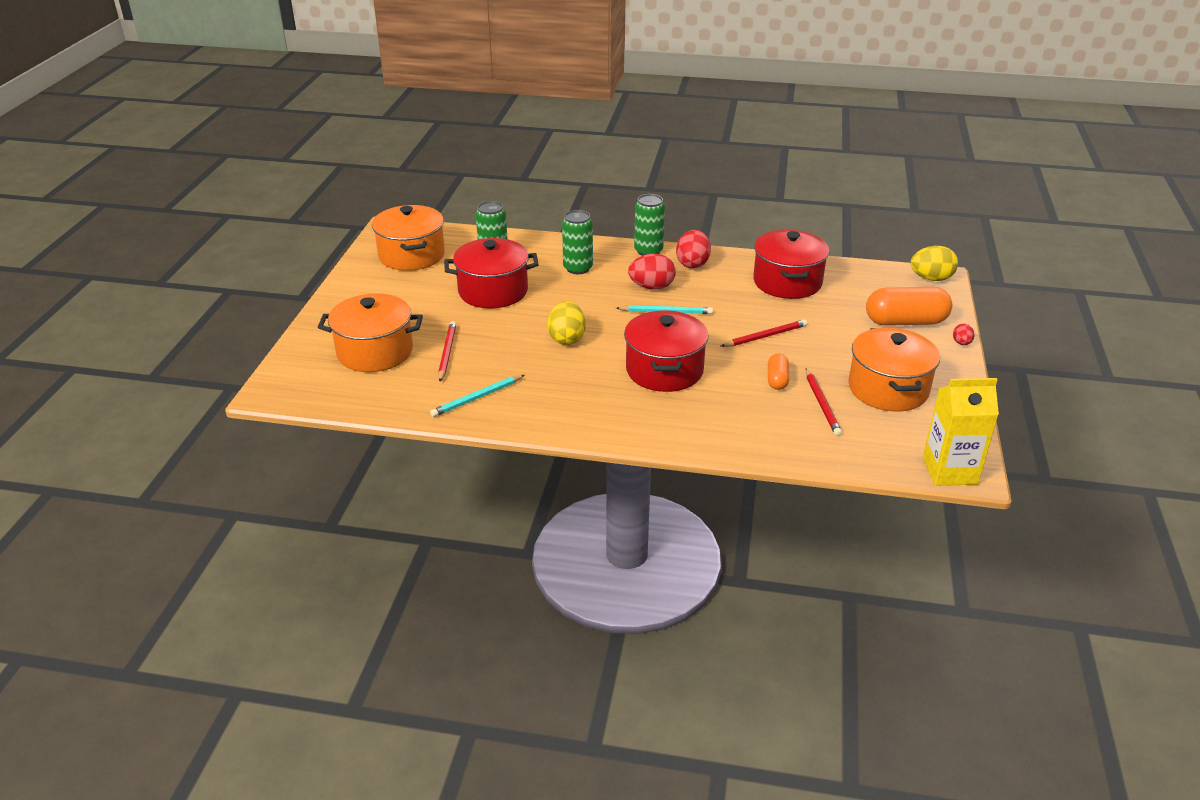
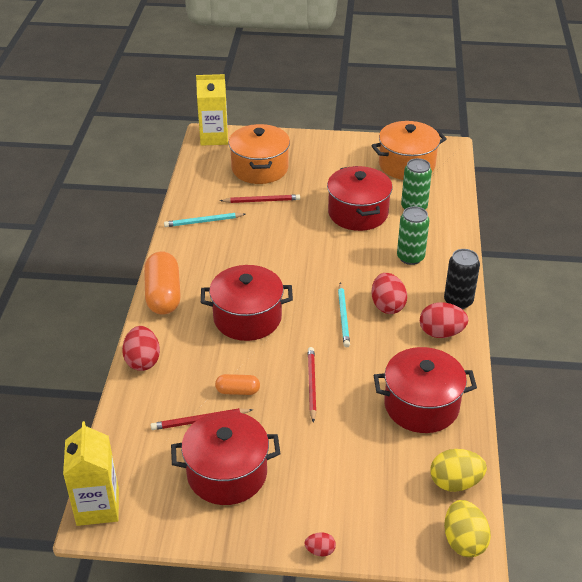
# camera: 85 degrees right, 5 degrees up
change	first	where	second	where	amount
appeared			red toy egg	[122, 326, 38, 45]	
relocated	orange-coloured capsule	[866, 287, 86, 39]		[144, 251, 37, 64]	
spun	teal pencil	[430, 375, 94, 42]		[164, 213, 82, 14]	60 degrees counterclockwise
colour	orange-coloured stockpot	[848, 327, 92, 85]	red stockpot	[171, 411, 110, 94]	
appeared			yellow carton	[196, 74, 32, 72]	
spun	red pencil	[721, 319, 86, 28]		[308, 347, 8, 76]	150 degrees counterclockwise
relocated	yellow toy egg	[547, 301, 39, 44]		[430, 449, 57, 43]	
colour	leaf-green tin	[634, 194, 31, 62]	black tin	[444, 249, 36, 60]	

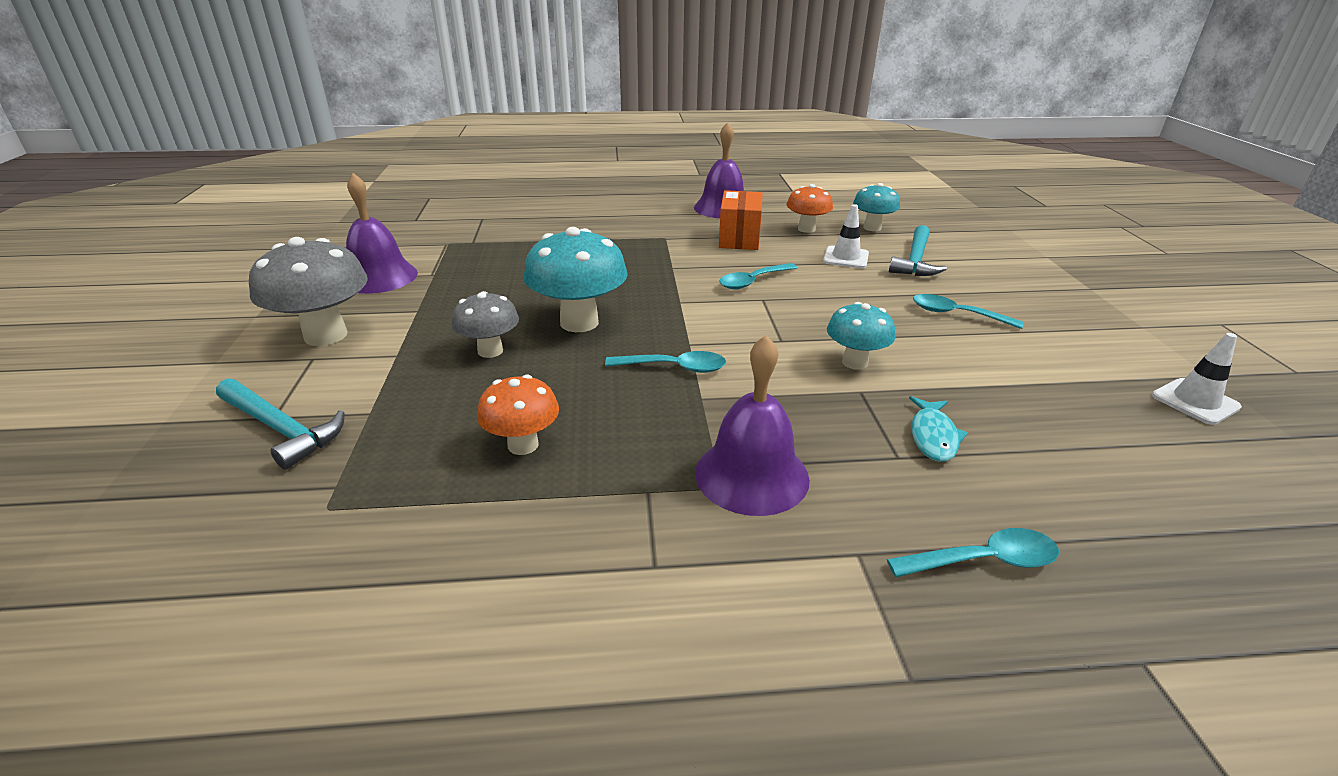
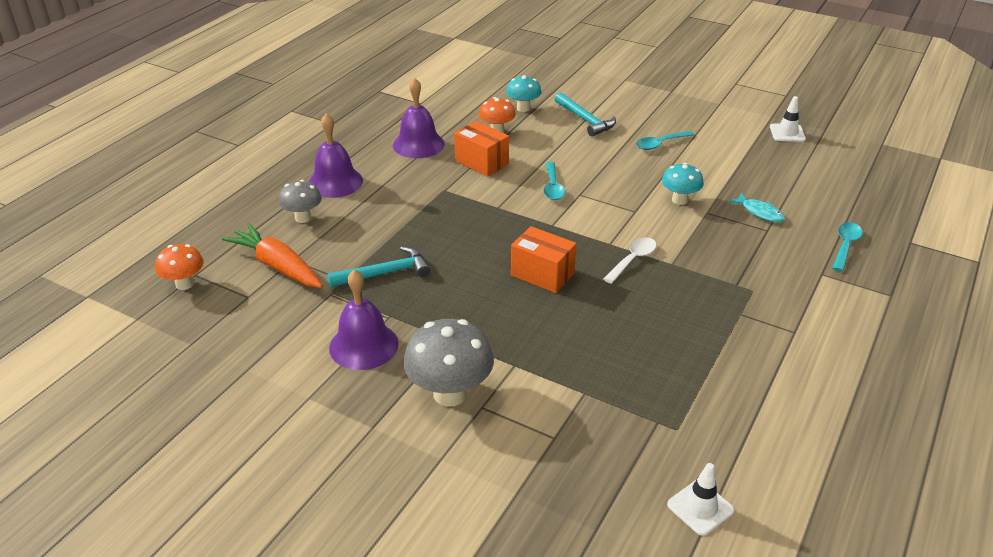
# camera: 55 degrees left, 5 degrees up
change	first	where	second	where	amount
relocated	orange-coloured toadstool	[477, 375, 82, 80]		[155, 244, 49, 46]	
appeared			orange-coloured carrot	[222, 223, 101, 65]	
relocated	ash-grey toadstool	[452, 291, 67, 67]		[279, 180, 43, 43]	
relocated	purple hand bell	[695, 335, 115, 181]		[308, 113, 55, 85]	
relocated	teal claw hammer	[216, 378, 129, 92]		[327, 246, 103, 41]	
exchanged	teal toadstool	[524, 227, 104, 105]	orange-coloured box	[511, 226, 65, 67]	
colour	teal teaspoon	[605, 351, 121, 22]	snow-white teaspoon	[603, 237, 54, 47]	
relocated	snow-white traffic cone	[823, 204, 46, 64]		[667, 463, 67, 73]	

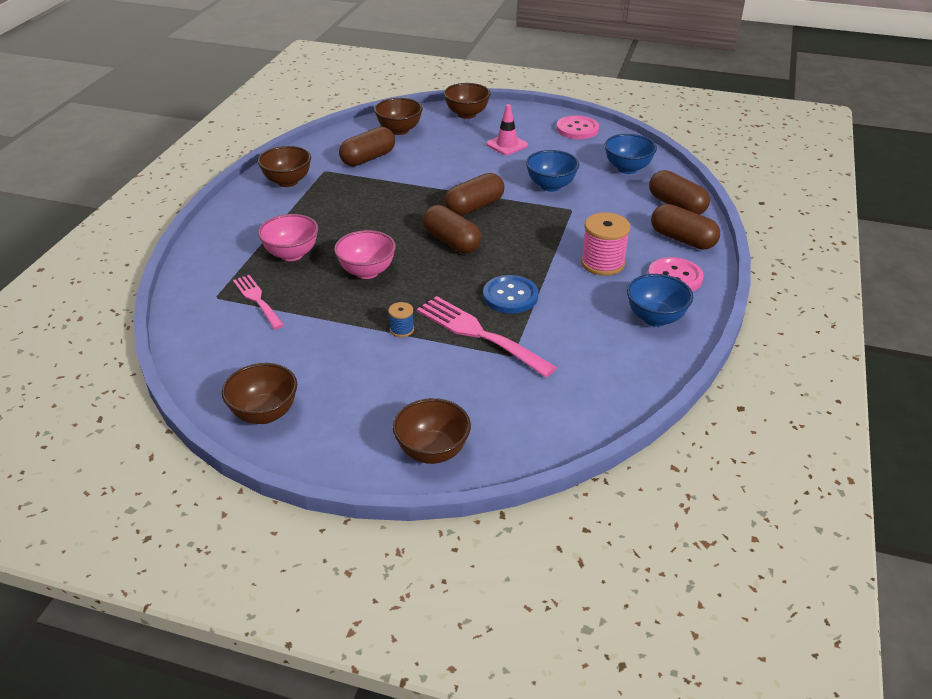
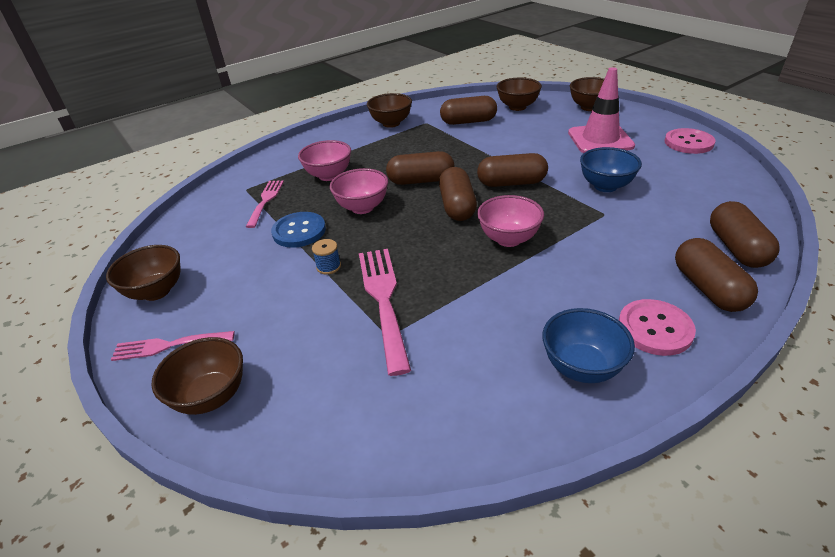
# camera: 40 degrees right, 0 degrees up
change	first	where	second	where	amount
appeared			rose-pink dinner fork	[111, 331, 124, 30]	
relocated	blue button	[483, 275, 55, 38]		[271, 212, 55, 36]	
appeared			brown capsule	[386, 151, 68, 34]	
appeared			rose-pink deep dish	[477, 195, 67, 52]	
size	rose-pink traffic cone	[486, 104, 42, 51]		[568, 67, 67, 86]	x1.63
missing	rose-pink spool	[581, 212, 49, 64]			
missing	blue deep dish	[604, 134, 53, 40]			

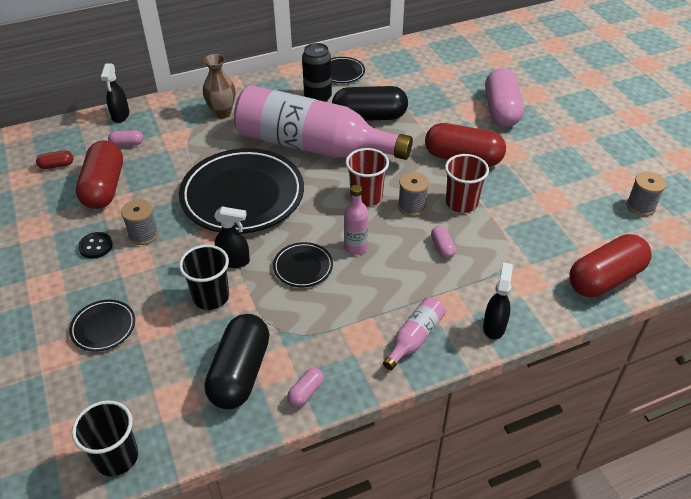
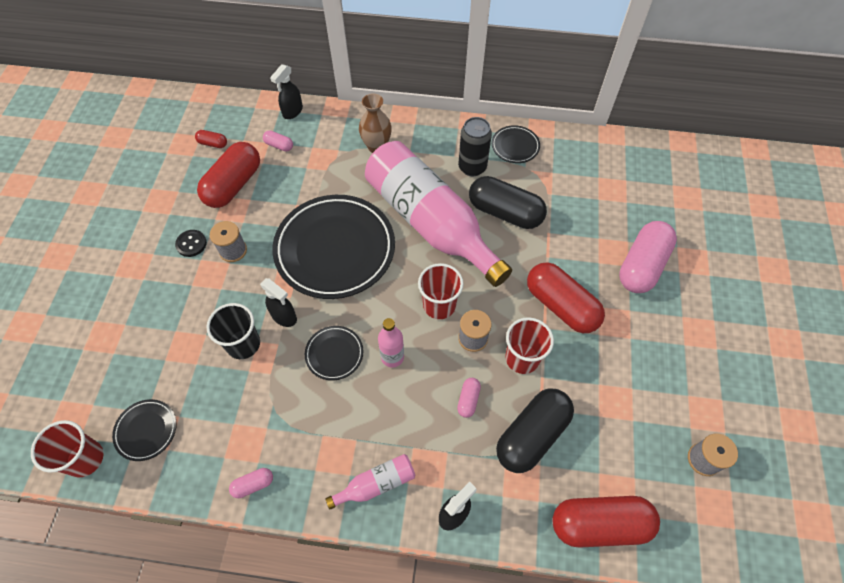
# camera: 30 degrees right, 15 degrees up
change	first	where	second	where	amount
colour	black beaker	[72, 400, 66, 76]	red beaker	[31, 420, 72, 58]	
relocated	black plate	[69, 299, 66, 53]		[112, 399, 65, 62]	
relocated	black capsule	[205, 314, 64, 96]		[496, 389, 78, 84]	

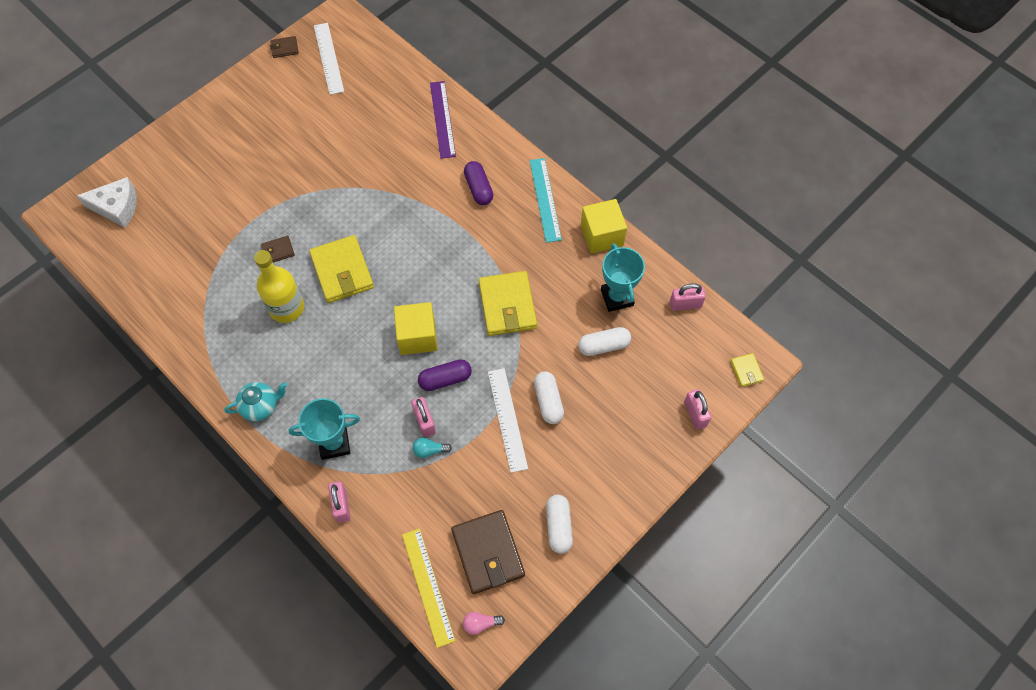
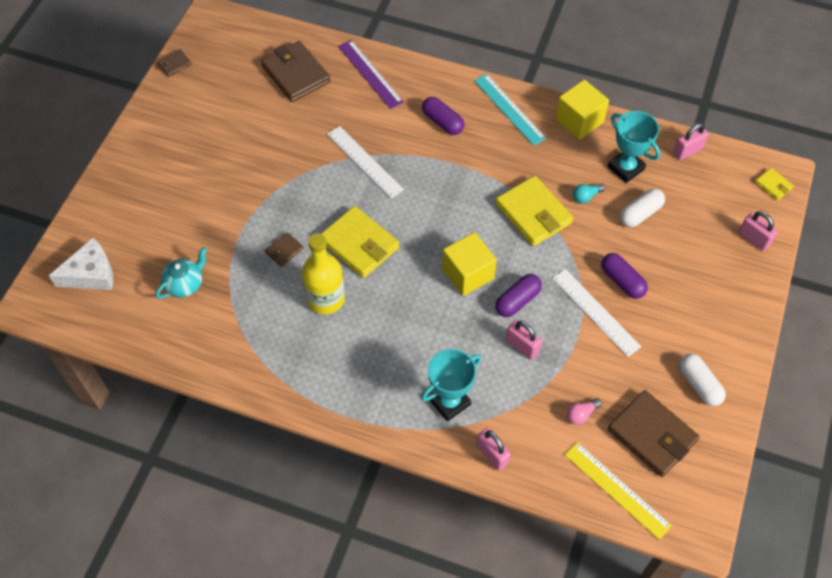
# camera: 25 degrees left, 5 degrees down
change	first	where	second	where	amount
relocated	teal china teapot	[224, 382, 63, 39]		[156, 247, 51, 52]	
appeared			brown wallet	[261, 41, 70, 61]	
relocated	snow-white straightedge	[314, 23, 30, 72]		[327, 126, 77, 73]	
relocated	rose-pink lightbulb	[463, 612, 42, 23]		[567, 398, 35, 27]	
relocated	teal lightbulb	[413, 438, 39, 20]		[573, 183, 32, 20]	
colour	snow-white capsule	[534, 371, 30, 53]	purple capsule	[601, 253, 47, 46]	

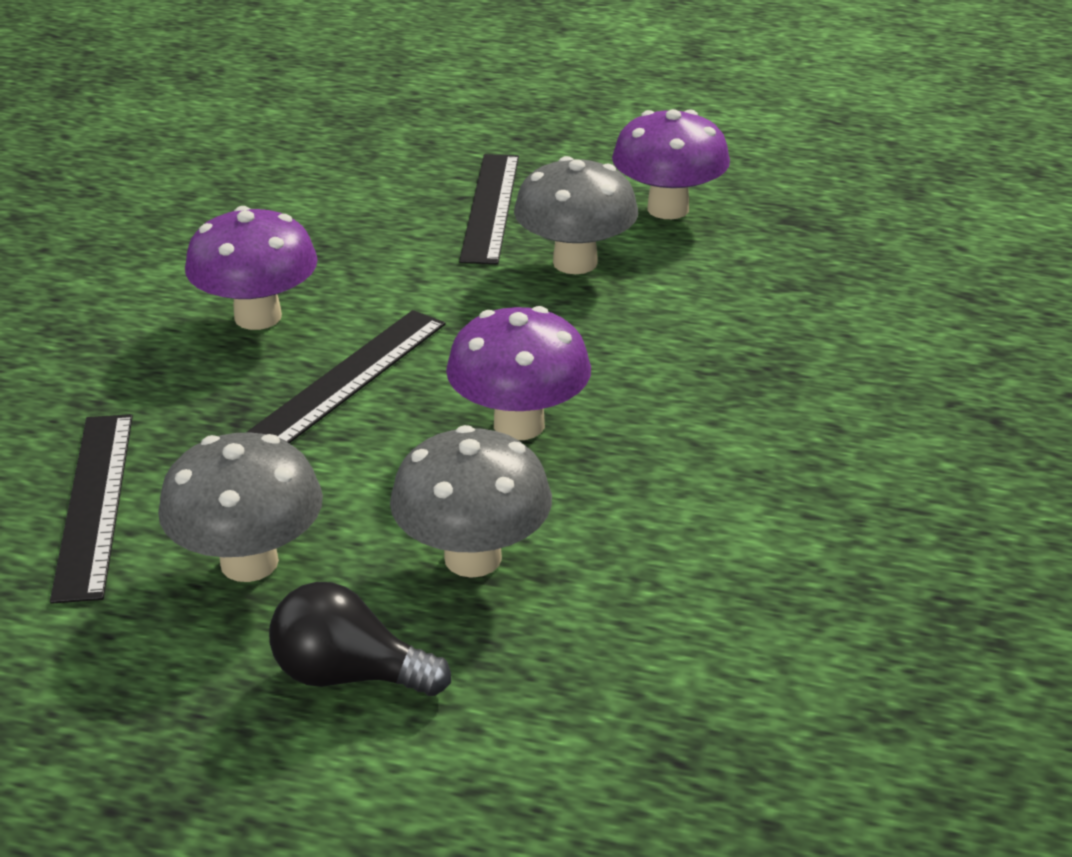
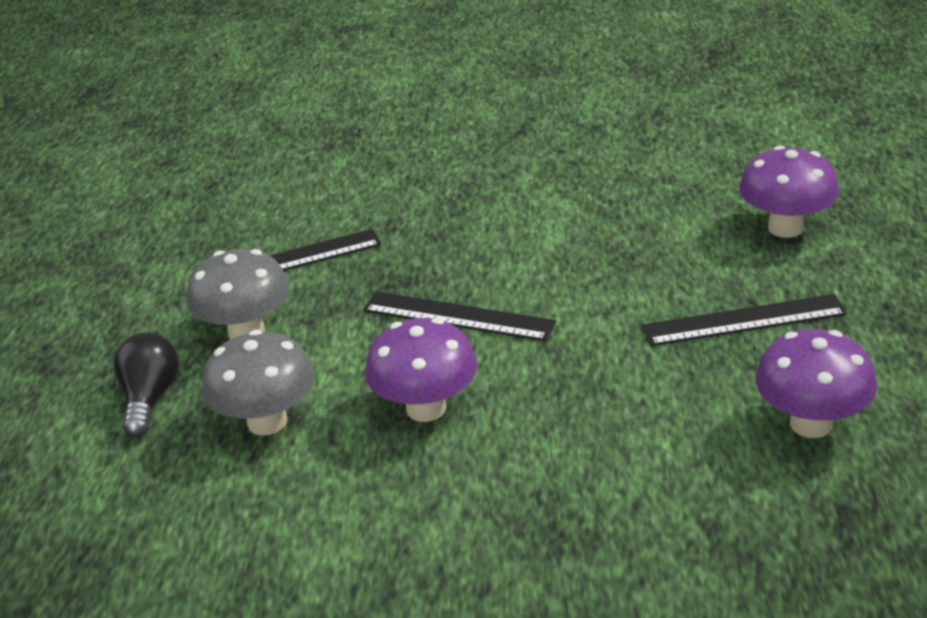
# camera: 80 degrees right, 0 degrees up
change	first	where	second	where	amount
relocated	purple toadstool	[185, 206, 133, 124]		[739, 146, 100, 92]	
missing	ash-grey toadstool	[514, 156, 124, 118]			

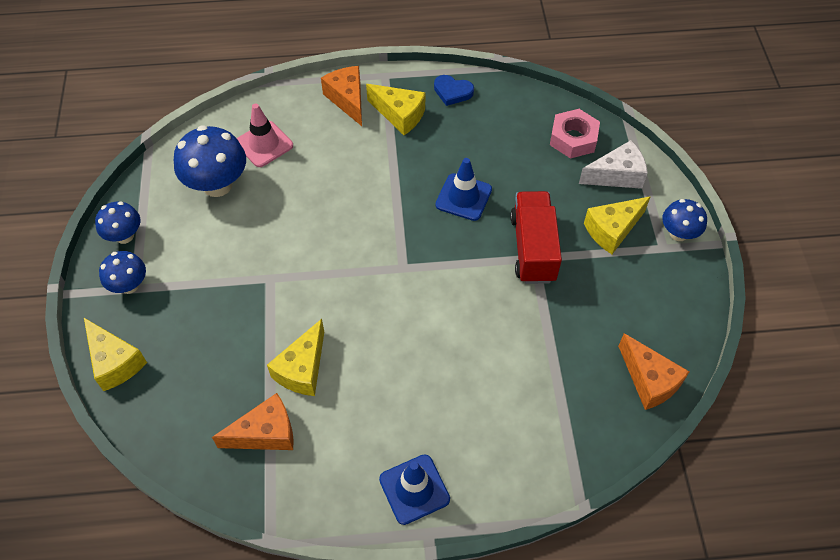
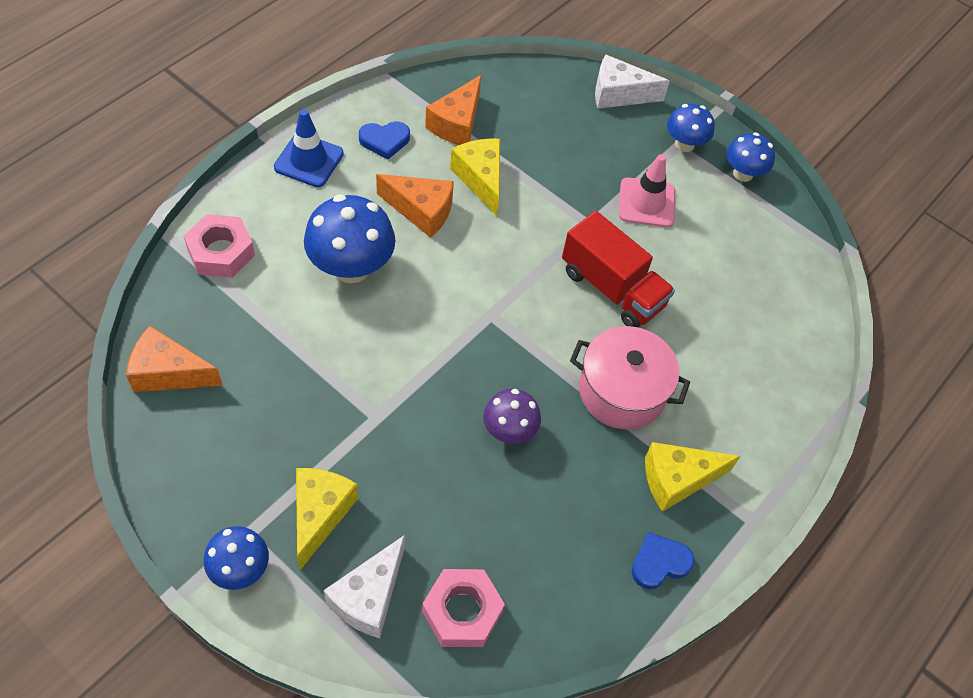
# camera: 130 degrees right, 0 degrees up
change	first	where	second	where	amount
appeared			rose-pink hex nut	[184, 214, 71, 64]	
relocated	blue toadstool	[174, 125, 72, 72]		[304, 195, 92, 89]	
appeared			blue love heart	[359, 121, 51, 39]	
relocated	orange-coloured cheese	[321, 66, 41, 60]		[376, 174, 78, 64]	
exchanged	blue traffic cone	[435, 158, 57, 63]	purple toadstool	[483, 389, 58, 55]	
relocated	red toy truck	[510, 191, 52, 93]		[562, 211, 113, 116]	
appeared			rose-pink stockpot	[570, 326, 120, 103]	
colour	yellow cheese	[84, 318, 63, 73]	snow-white cheese	[595, 54, 75, 55]	
relocated	rose-pink traffic cone	[237, 103, 56, 64]		[619, 154, 56, 73]	

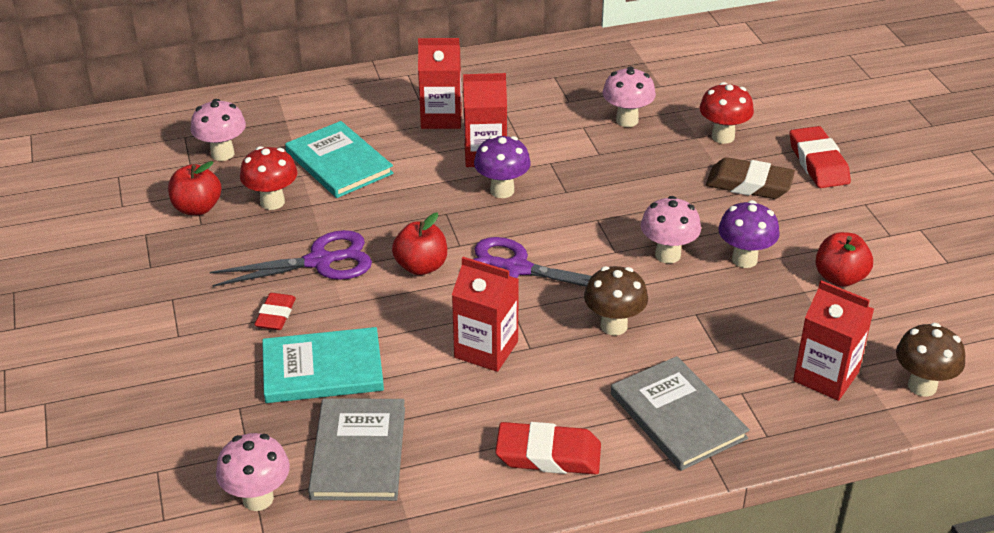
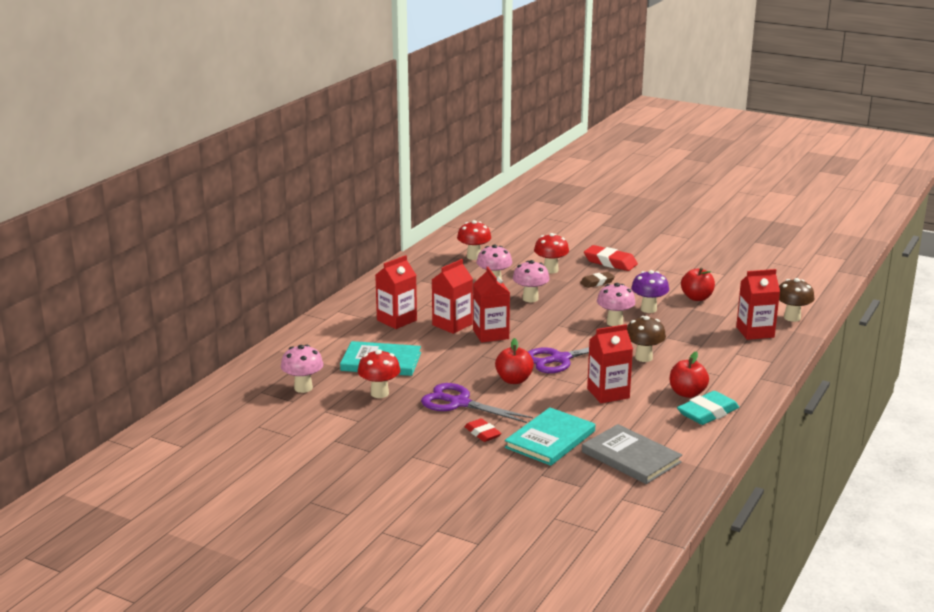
# camera: 45 degrees left, 15 degrees down
change	first	where	second	where	amount
spun	purple scissors	[210, 230, 162, 57]		[421, 383, 112, 40]	90 degrees counterclockwise
appeared			red toadstool	[457, 220, 34, 40]	
exchanged	purple toadstool	[474, 135, 57, 63]	red carton	[473, 267, 37, 76]	
relocated	rose-pink toadstool	[216, 433, 74, 78]		[513, 260, 37, 42]	
size	brown gum eraser	[706, 157, 89, 42]		[580, 272, 35, 16]	x0.62
relocated	red apple	[168, 161, 53, 54]		[670, 351, 39, 47]	
colour	red gum eraser	[495, 422, 106, 52]	teal gum eraser	[677, 391, 62, 34]	
missing	ash-grey hardcover	[611, 356, 139, 115]			

